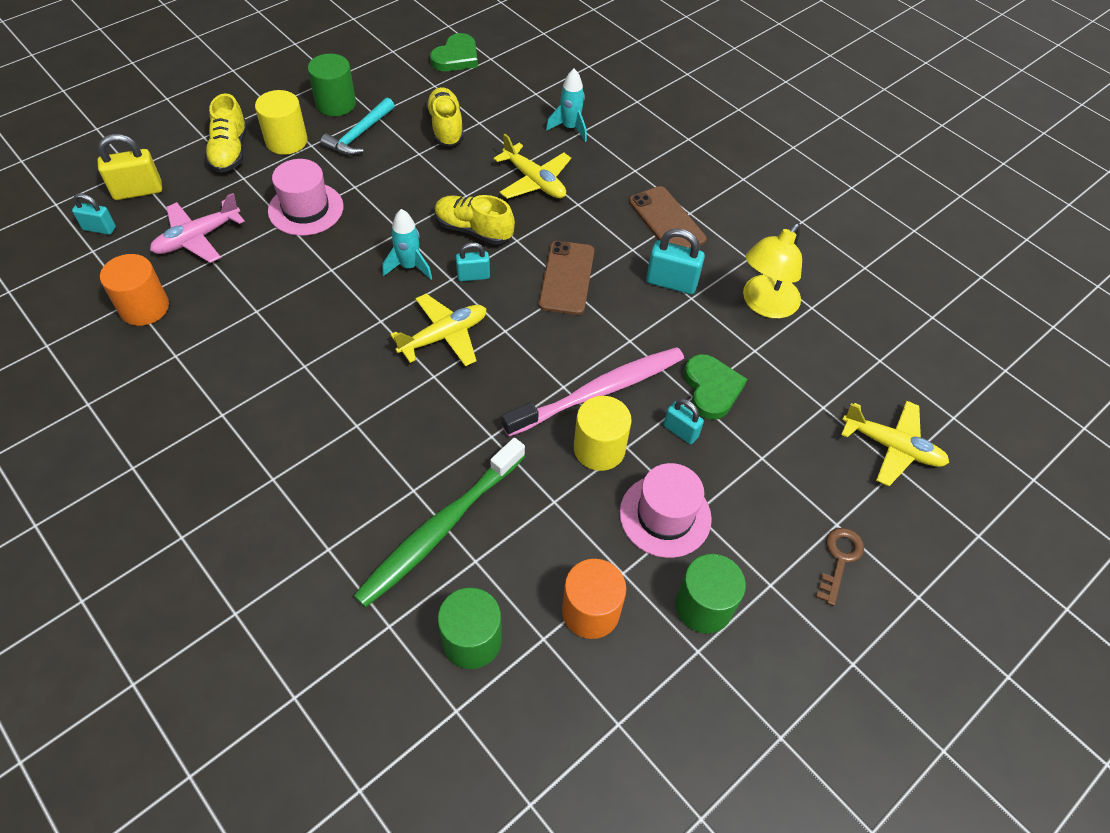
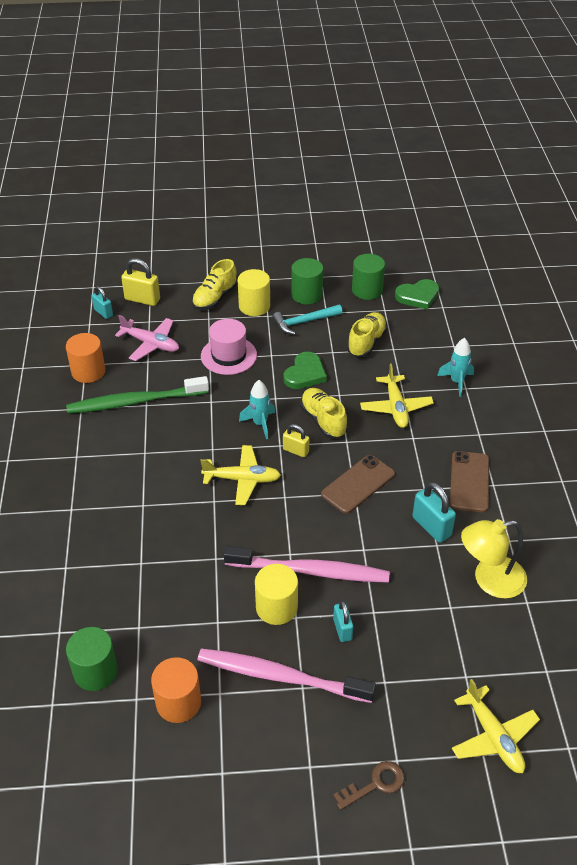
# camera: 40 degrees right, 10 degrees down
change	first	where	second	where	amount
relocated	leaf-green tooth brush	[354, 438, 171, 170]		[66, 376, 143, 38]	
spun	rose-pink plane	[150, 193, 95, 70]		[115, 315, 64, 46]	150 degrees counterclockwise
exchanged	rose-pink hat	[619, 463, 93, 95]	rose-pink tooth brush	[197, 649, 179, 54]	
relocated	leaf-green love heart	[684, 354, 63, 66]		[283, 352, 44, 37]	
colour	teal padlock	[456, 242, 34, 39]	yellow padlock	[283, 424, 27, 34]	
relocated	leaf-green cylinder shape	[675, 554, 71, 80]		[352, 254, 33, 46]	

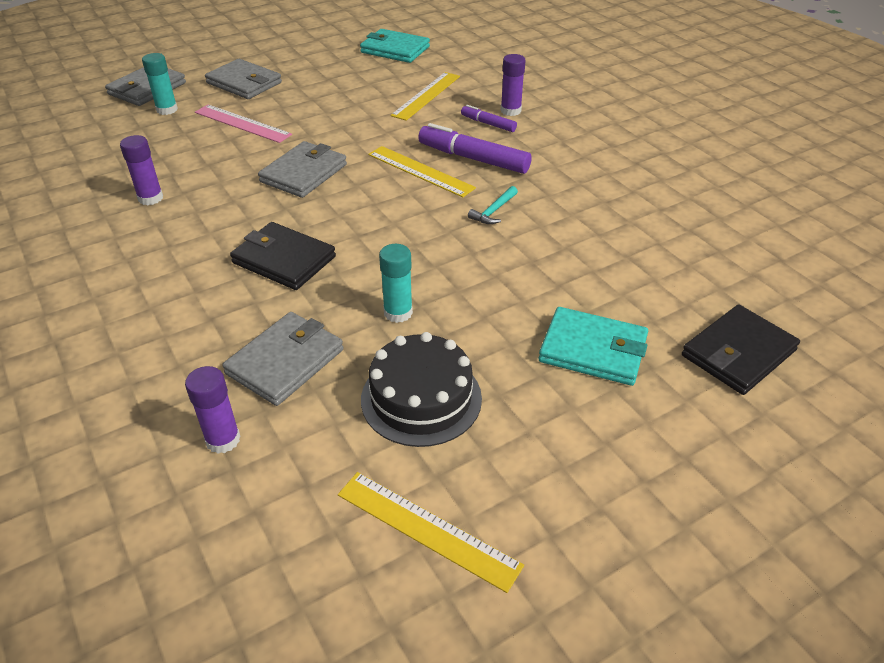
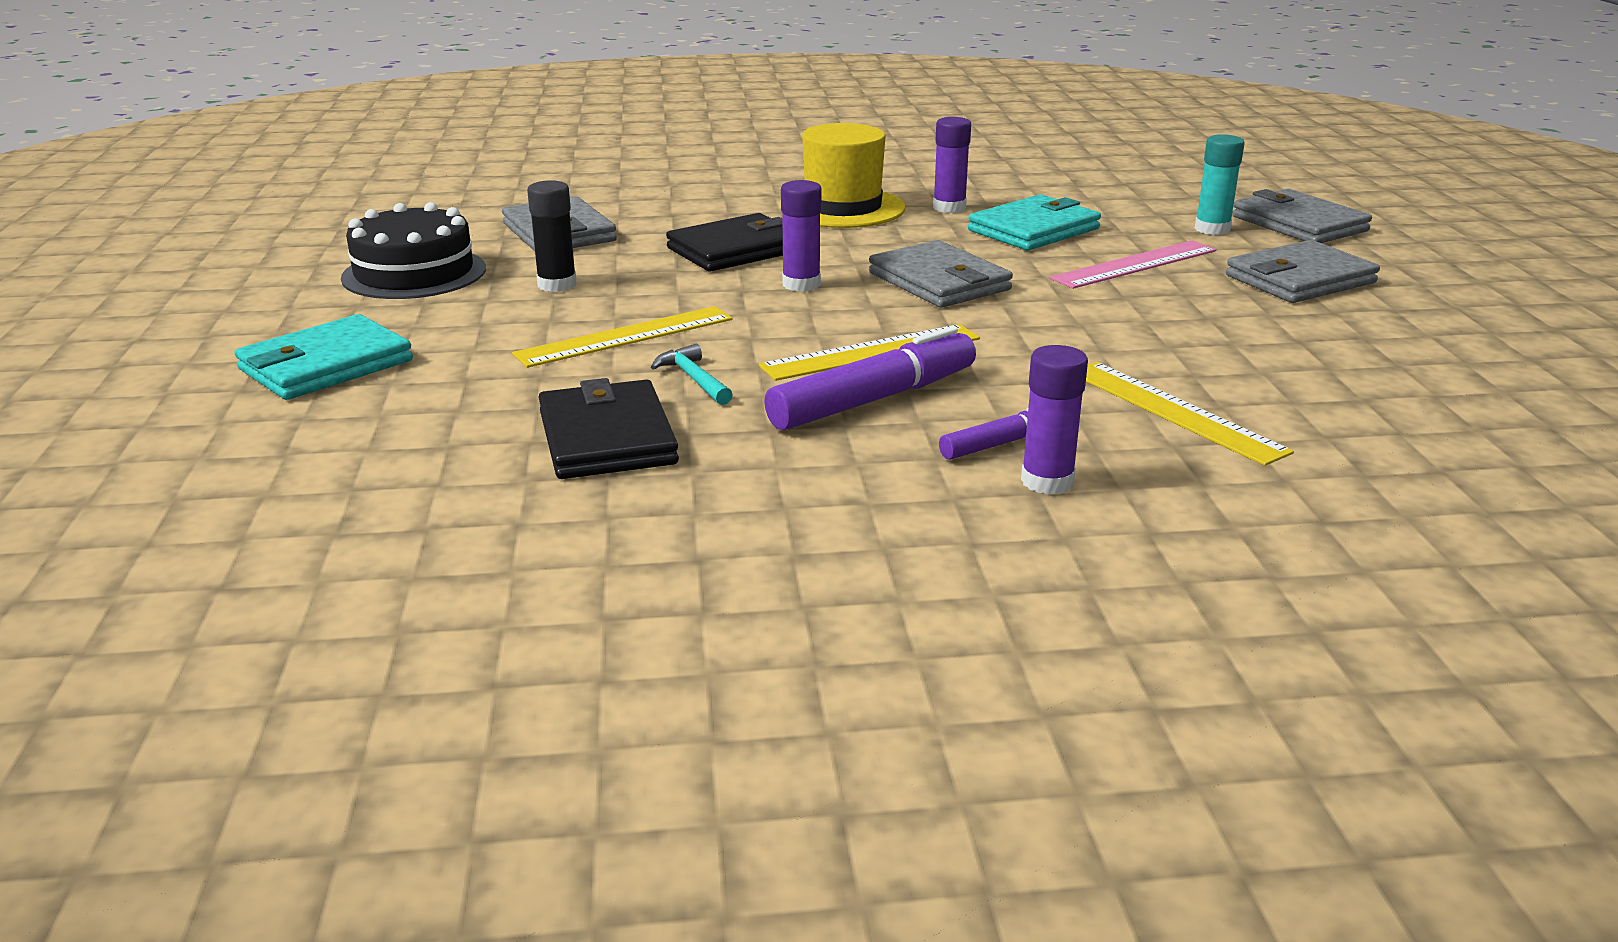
# camera: 115 degrees right, 15 degrees down
change	first	where	second	where	amount
relocated	yellow straightedge	[338, 472, 186, 121]		[512, 306, 221, 62]	
colour	teal glue	[379, 244, 34, 79]	black glue	[527, 180, 50, 112]	
relocated	black wallet	[682, 305, 118, 90]		[539, 378, 140, 101]	
relocated	purple glue	[185, 366, 55, 88]		[781, 180, 41, 112]	
appeared			yellow hat	[802, 123, 104, 105]	
relocated	teal wallet	[360, 29, 70, 34]		[968, 194, 133, 57]	

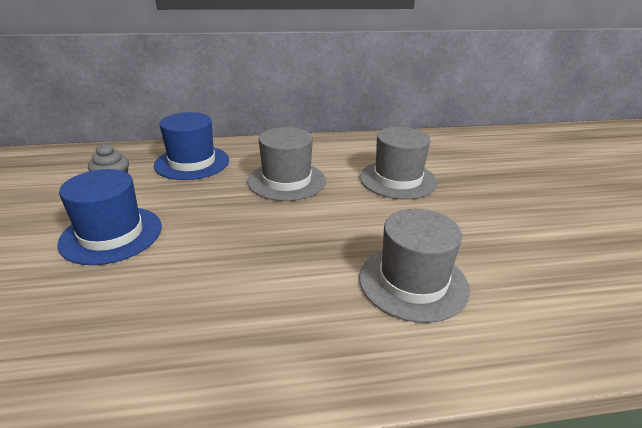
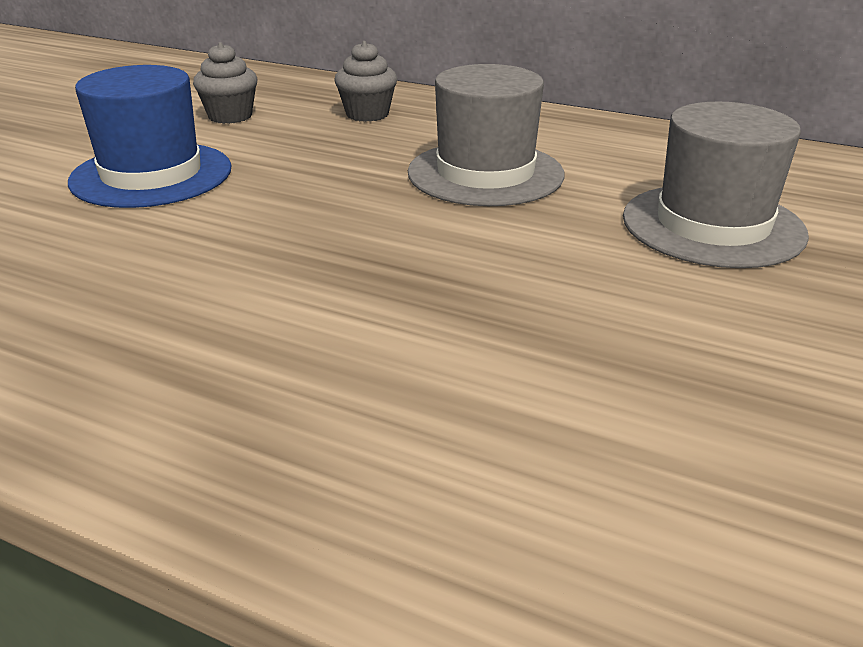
# camera: 35 degrees right, 0 degrees up
change	first	where	second	where	amount
exchanged	blue hat	[154, 112, 75, 68]	ash-grey fairy cake	[335, 41, 62, 81]	
missing	ash-grey hat	[359, 209, 111, 114]			

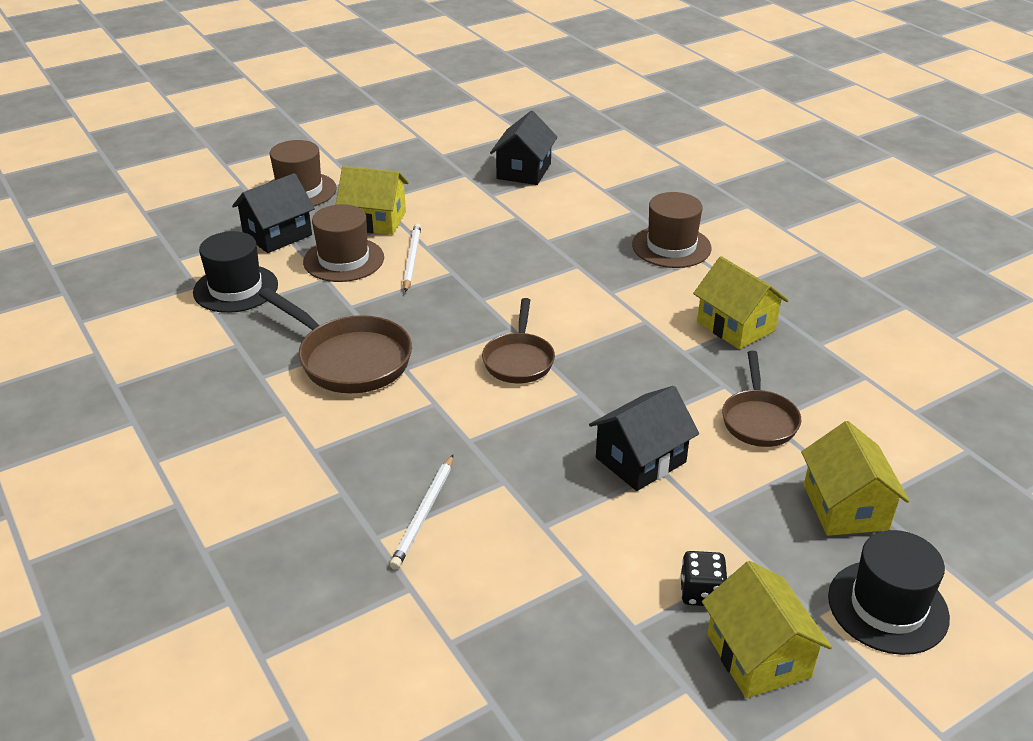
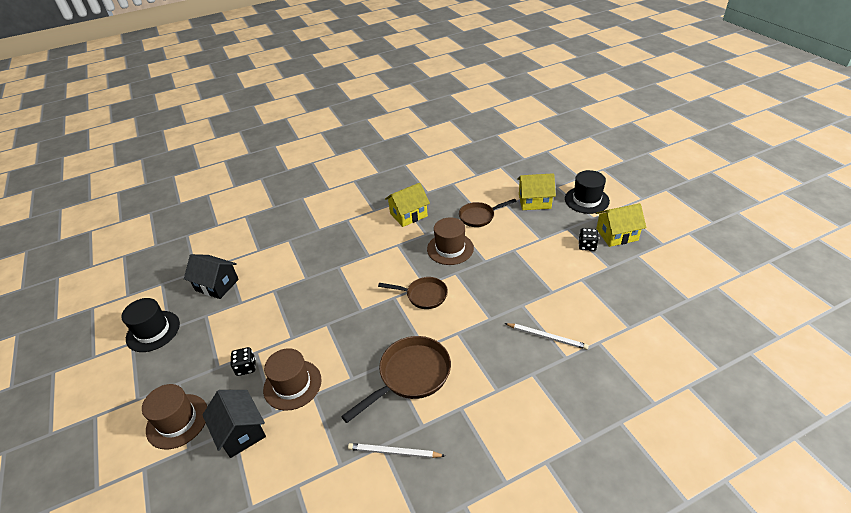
# camera: 80 degrees left, 5 degrees up
change	first	where	second	where	amount
relocated	black hat	[193, 231, 85, 82]		[122, 298, 58, 54]	
exchanged	yellow cottage	[336, 166, 73, 69]	black game die	[231, 347, 25, 29]	
relocated	snow-white pencil	[403, 223, 18, 69]		[348, 443, 97, 15]	
relocated	brown hat	[632, 192, 80, 76]		[427, 217, 47, 48]	
spun	brown pan	[722, 351, 79, 96]		[459, 199, 58, 28]	150 degrees clockwise
missing	black cottage	[589, 386, 110, 105]			

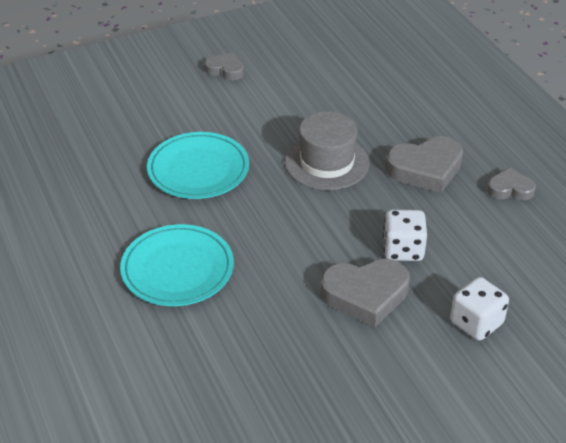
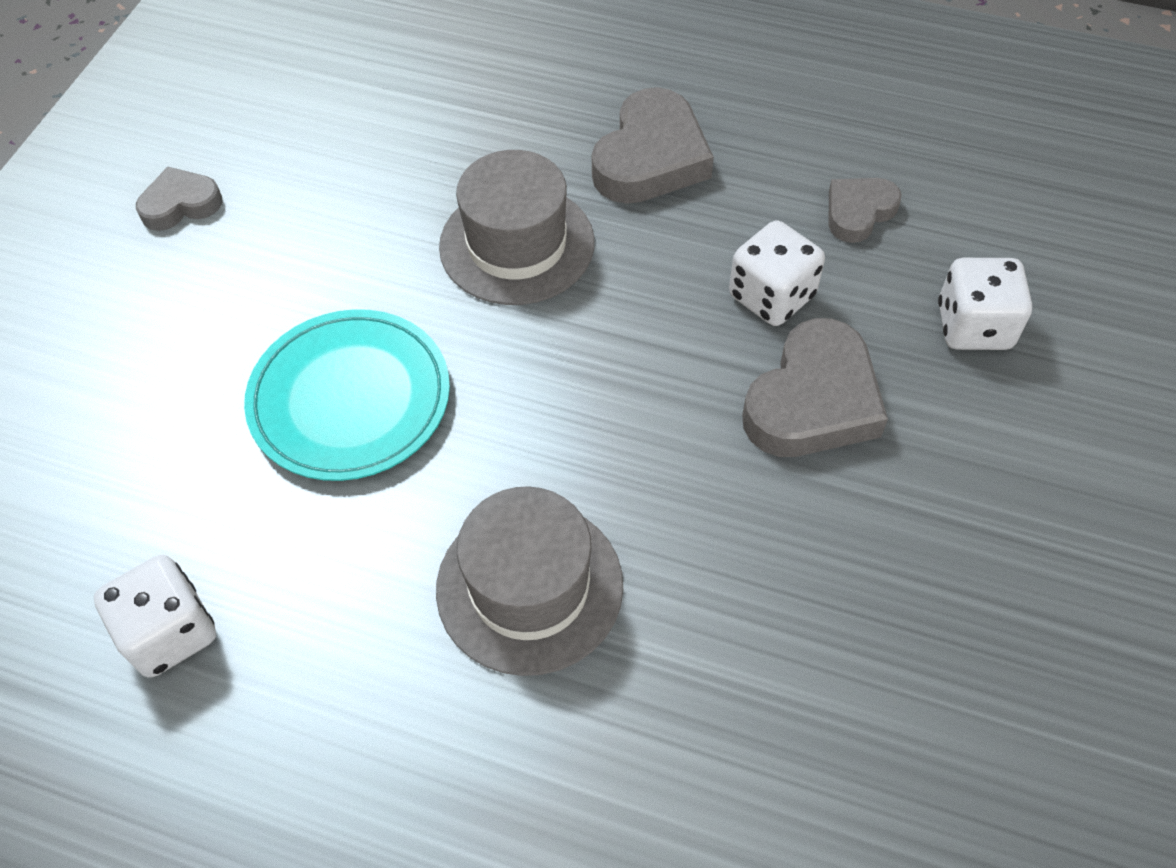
# camera: 45 degrees left, 15 degrees up
change	first	where	second	where	amount
appeared			snow-white game die	[94, 555, 122, 123]	
exchanged	teal plate	[120, 224, 114, 82]	ash-grey hat	[436, 486, 187, 190]	
relocated	ash-grey love heart	[487, 168, 49, 33]		[829, 178, 73, 65]	

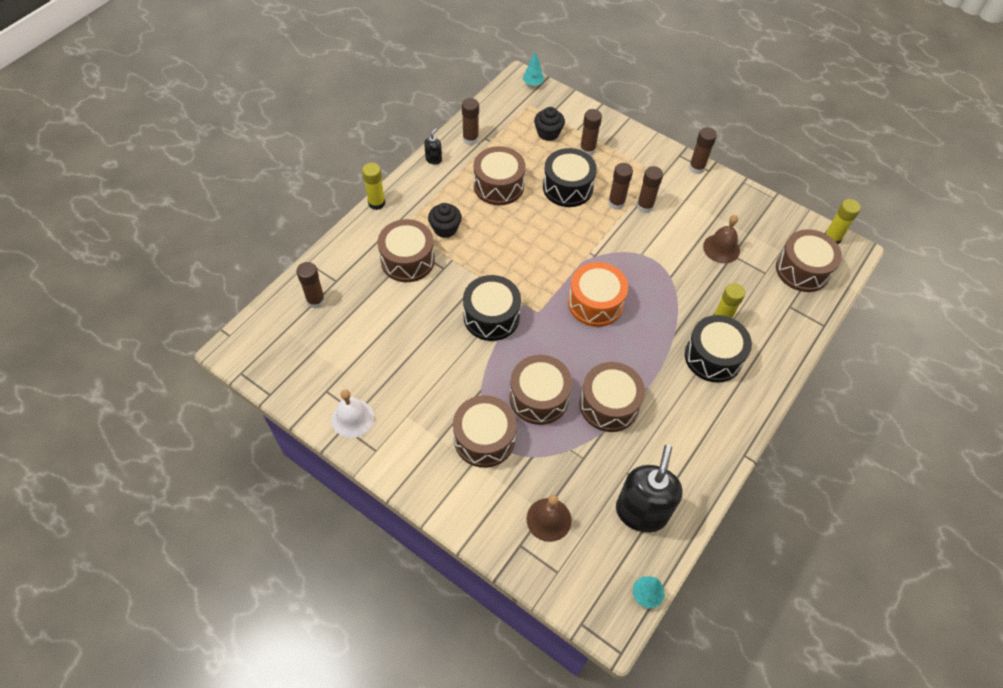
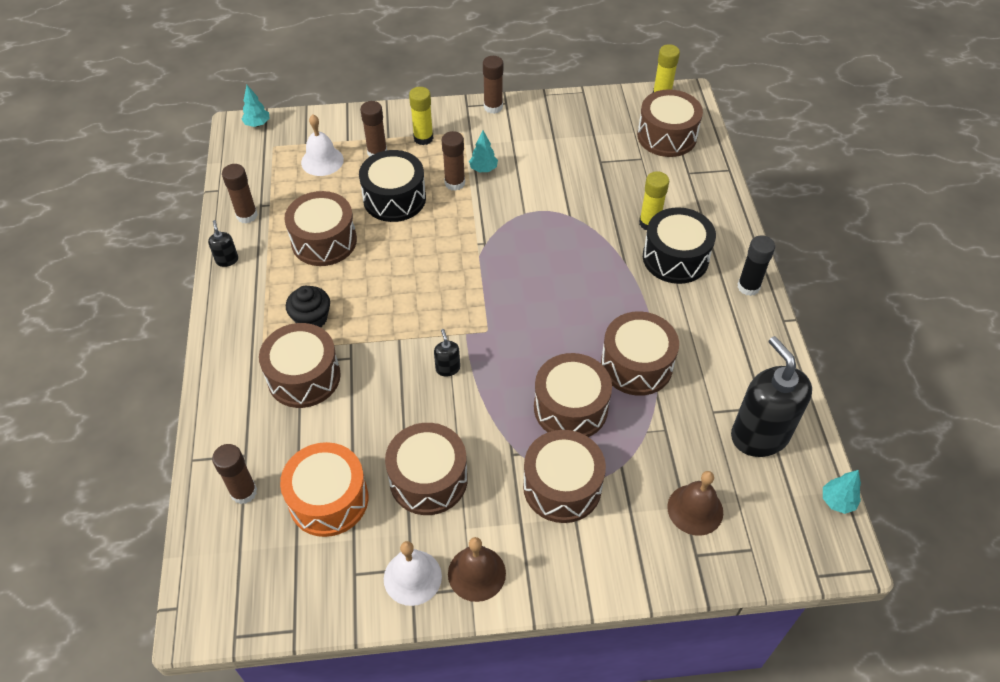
# camera: 40 degrees left, 5 degrees down
change	first	where	second	where	amount
relocated	orange-coloured drum	[568, 262, 60, 65]		[280, 442, 88, 95]	
exchanged	black fairy cake	[534, 107, 31, 34]	snow-white hand bell	[301, 115, 43, 61]	
appeared			brown drum	[385, 423, 83, 92]	
relocated	yellow glue	[362, 163, 23, 47]		[409, 87, 24, 58]	
exchanged	black drum	[463, 275, 58, 66]	black soap pump	[434, 329, 26, 48]	
relocated	brown hand bell	[703, 215, 37, 48]		[448, 537, 58, 65]	
exchanged	brown glue	[637, 166, 26, 47]	teal tree	[469, 130, 29, 42]	
appeared			black glue	[737, 235, 38, 61]	

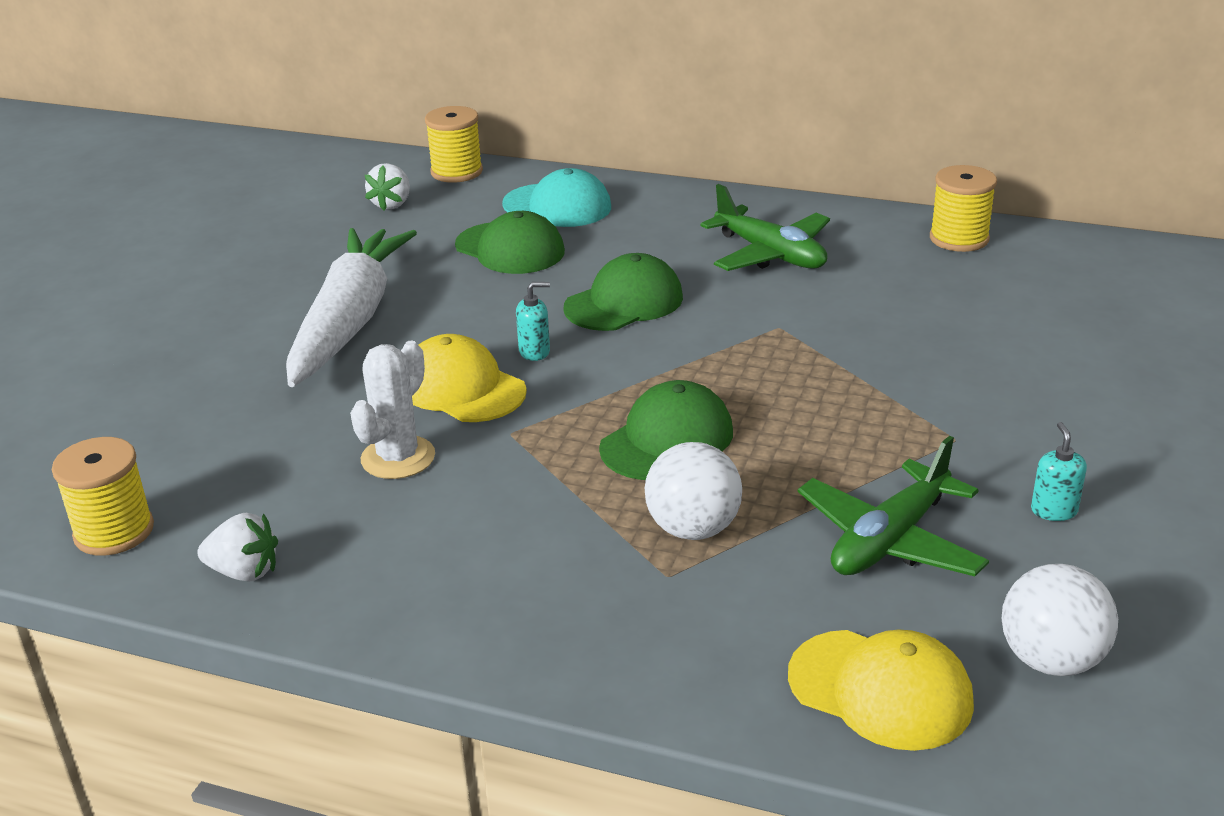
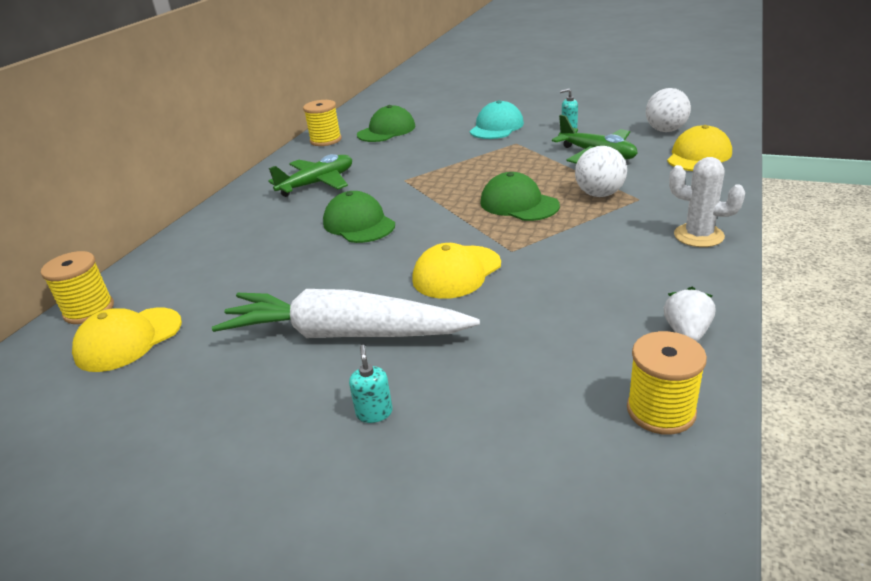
# camera: 85 degrees left, 0 degrees up
change	first	where	second	where	amount
exchanged	snow-white strawberry	[365, 163, 45, 48]	yellow cap	[72, 308, 110, 64]	
relocated	teal soap pump	[516, 282, 34, 79]		[349, 345, 44, 78]	
relocated	leaf-green cap	[455, 211, 110, 63]		[357, 105, 58, 37]	
relocated	teal cap	[502, 168, 109, 59]		[470, 100, 54, 39]	
relocated	snow-white prickly plant	[350, 341, 85, 138]		[669, 157, 76, 90]	

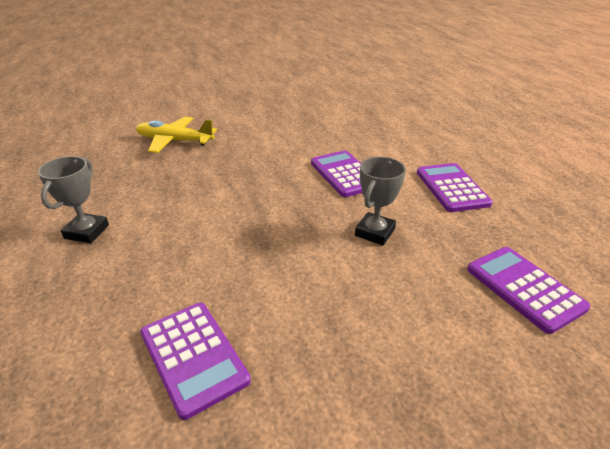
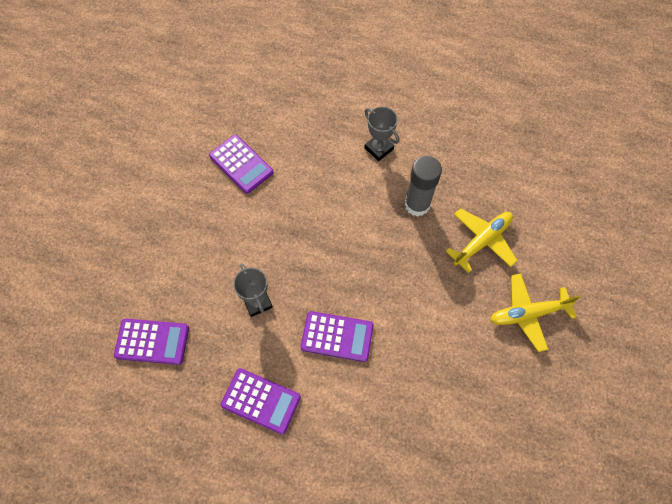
# camera: 125 degrees right, 30 degrees up
change	first	where	second	where	amount
spun	purple calculator	[140, 303, 111, 117]		[209, 135, 64, 59]	135 degrees counterclockwise
appeared			ash-grey glue	[404, 156, 38, 60]	
appeared			yellow plane	[490, 273, 91, 79]	

